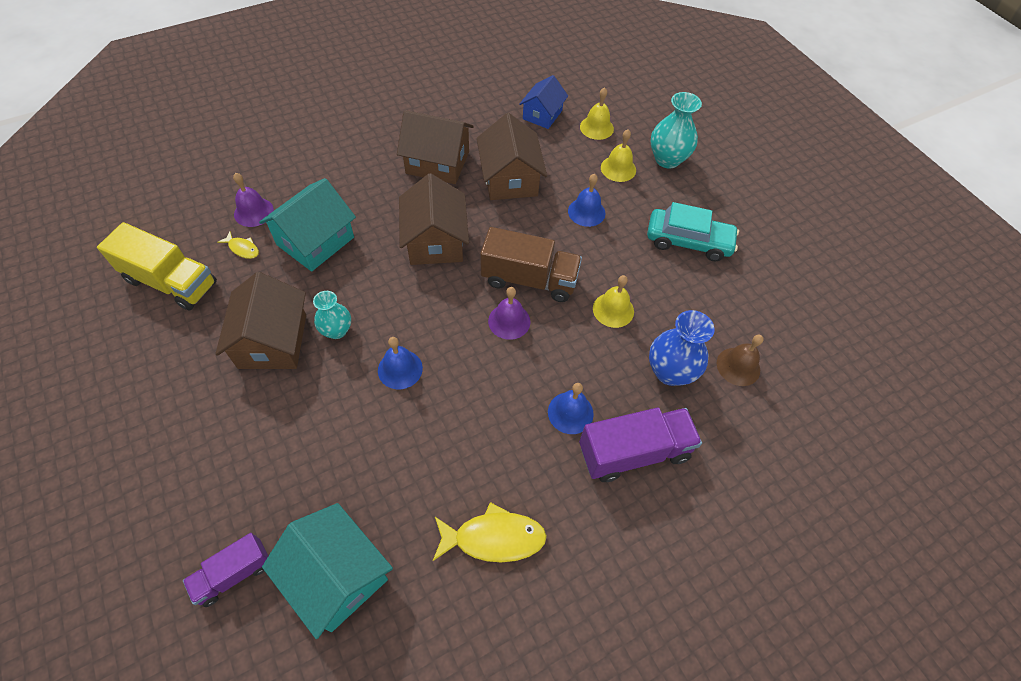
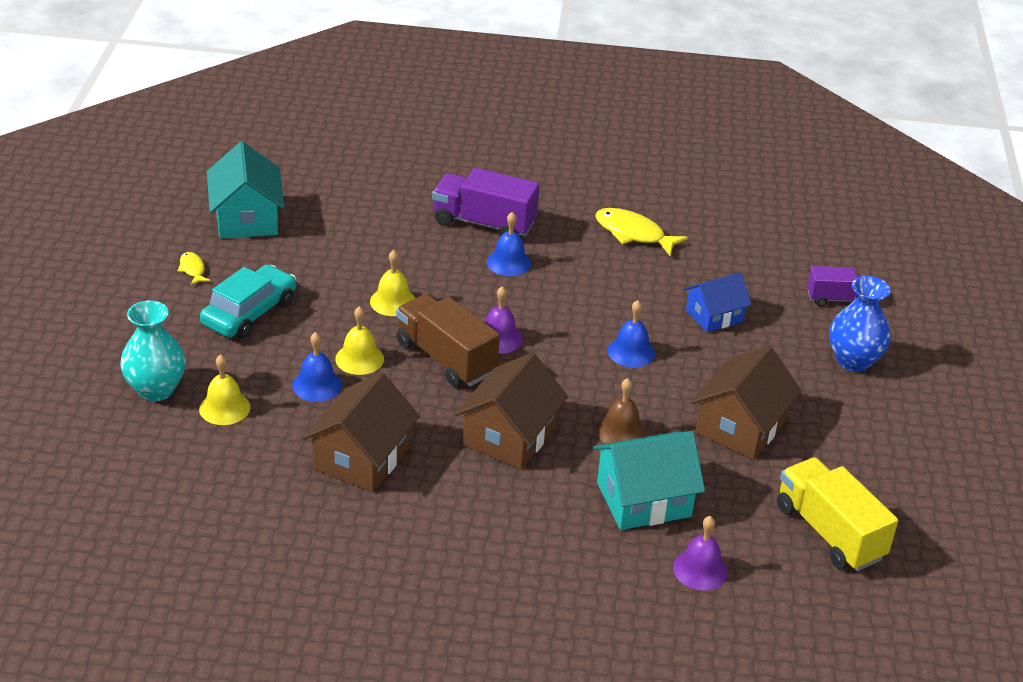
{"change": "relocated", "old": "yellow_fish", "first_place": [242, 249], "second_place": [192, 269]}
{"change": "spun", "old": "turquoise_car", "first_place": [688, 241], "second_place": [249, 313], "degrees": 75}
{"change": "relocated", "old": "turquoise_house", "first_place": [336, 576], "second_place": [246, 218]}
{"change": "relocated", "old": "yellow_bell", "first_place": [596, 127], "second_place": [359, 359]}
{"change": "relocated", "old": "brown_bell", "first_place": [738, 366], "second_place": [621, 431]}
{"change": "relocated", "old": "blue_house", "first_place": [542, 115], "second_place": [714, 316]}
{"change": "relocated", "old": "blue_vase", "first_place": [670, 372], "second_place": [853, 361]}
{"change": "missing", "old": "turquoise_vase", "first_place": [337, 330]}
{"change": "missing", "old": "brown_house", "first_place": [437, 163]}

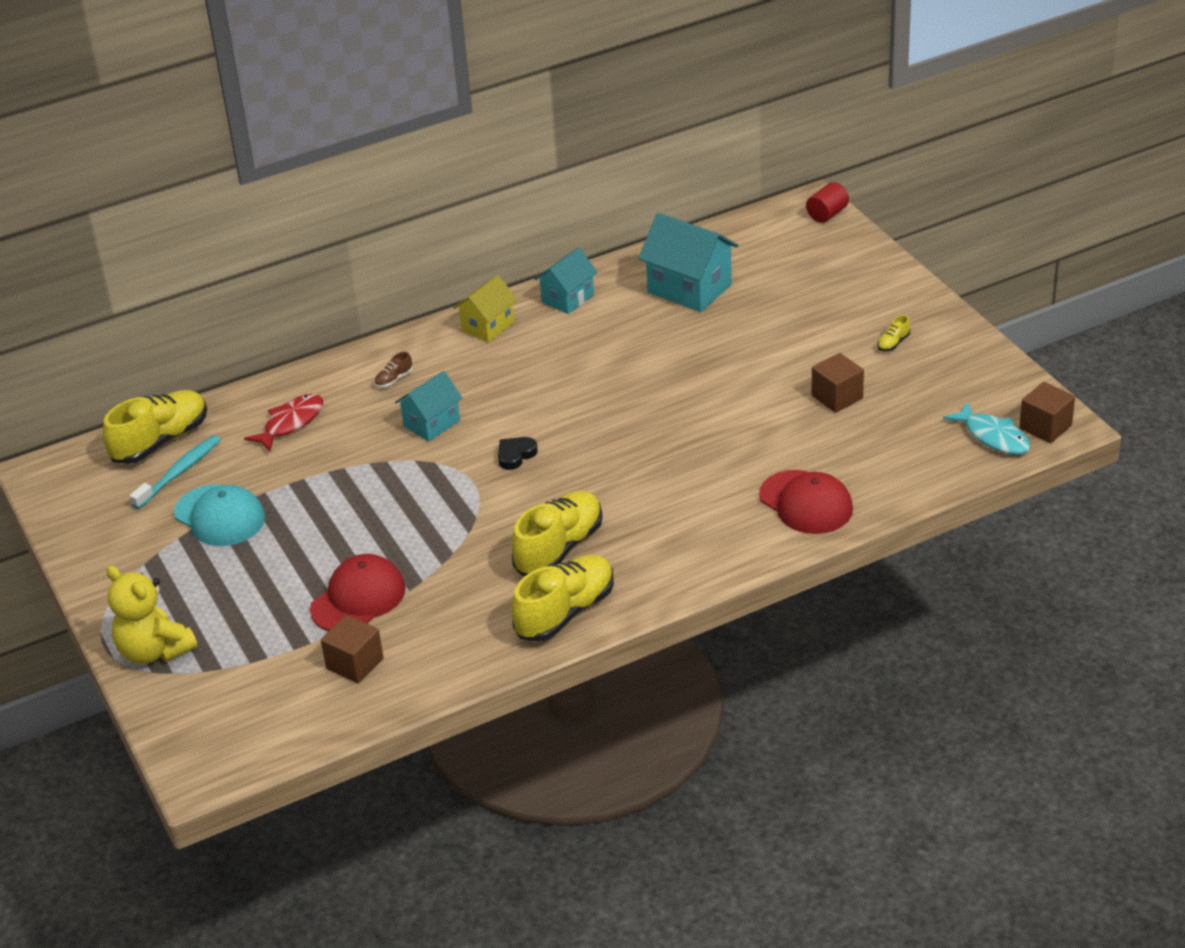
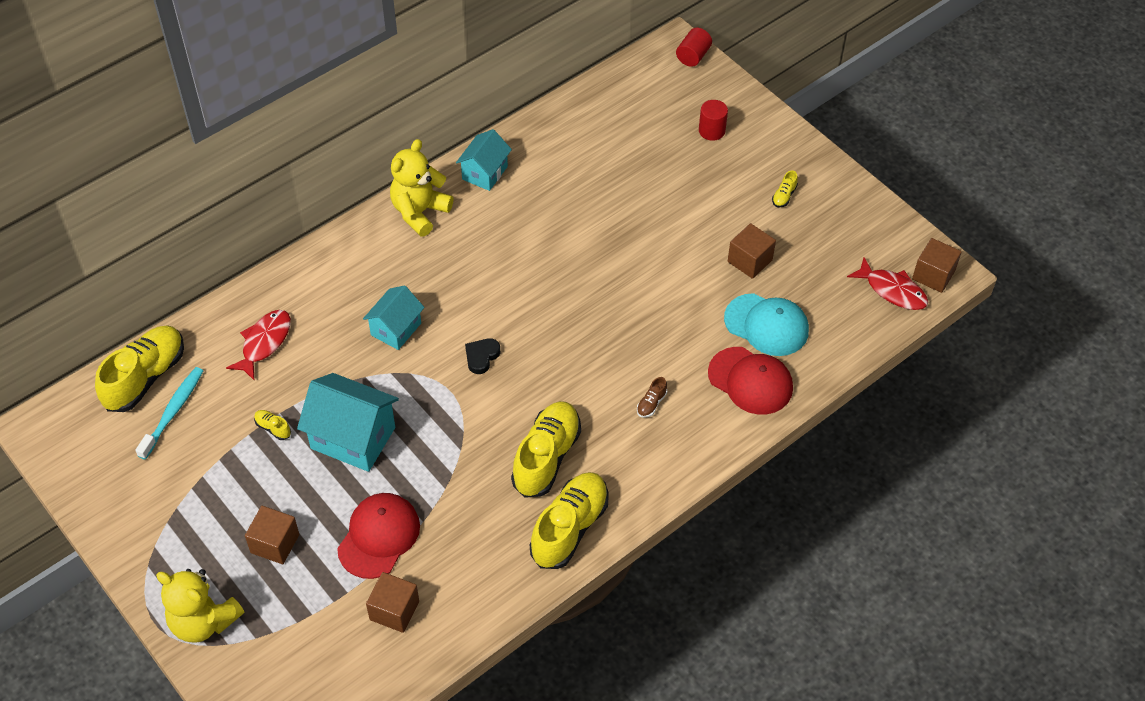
{"change": "appeared", "new": "brown_cube", "second_place": [275, 543]}
{"change": "appeared", "new": "yellow_shoe", "second_place": [273, 428]}
{"change": "relocated", "old": "turquoise_house", "first_place": [689, 288], "second_place": [353, 438]}
{"change": "exchanged", "old": "yellow_house", "new": "yellow_teddy_bear", "first_place": [488, 326], "second_place": [419, 212]}
{"change": "relocated", "old": "brown_shoe", "first_place": [394, 379], "second_place": [651, 403]}
{"change": "appeared", "new": "red_cylinder", "second_place": [711, 131]}
{"change": "relocated", "old": "turquoise_cap", "first_place": [220, 516], "second_place": [766, 325]}
{"change": "colour", "old": "turquoise_fish", "new": "red_fish", "first_place": [993, 437], "second_place": [892, 290]}

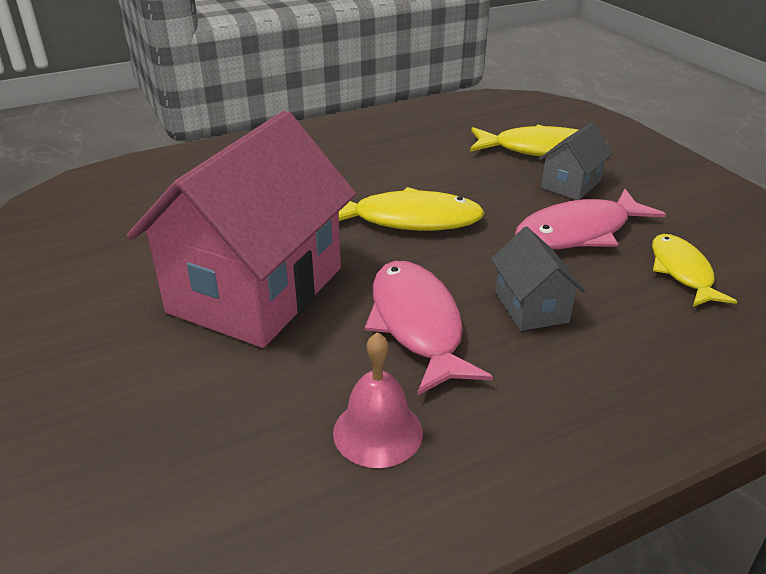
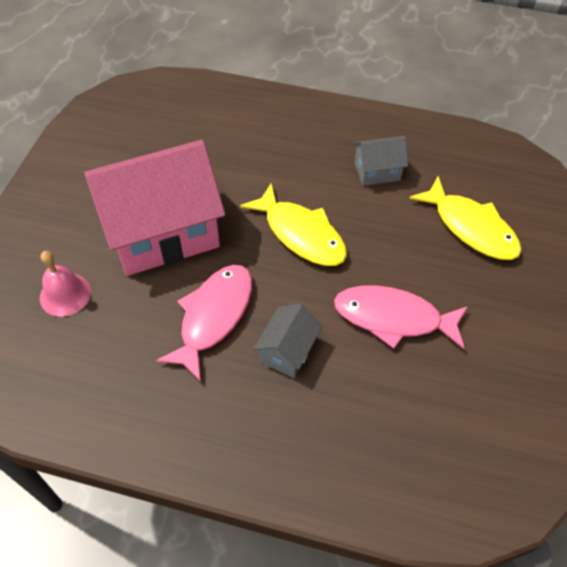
{"change": "relocated", "old": "pink_bell", "first_place": [378, 432], "second_place": [65, 294]}
{"change": "relocated", "old": "grey_house", "first_place": [570, 184], "second_place": [377, 171]}
{"change": "missing", "old": "yellow_fish", "first_place": [682, 271]}

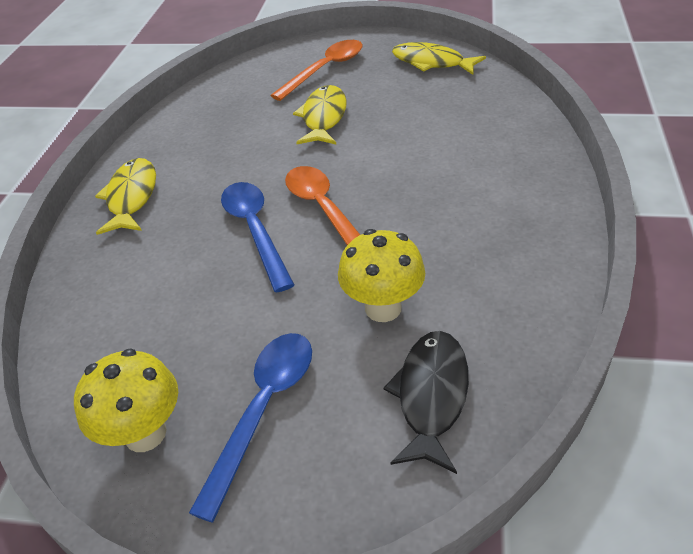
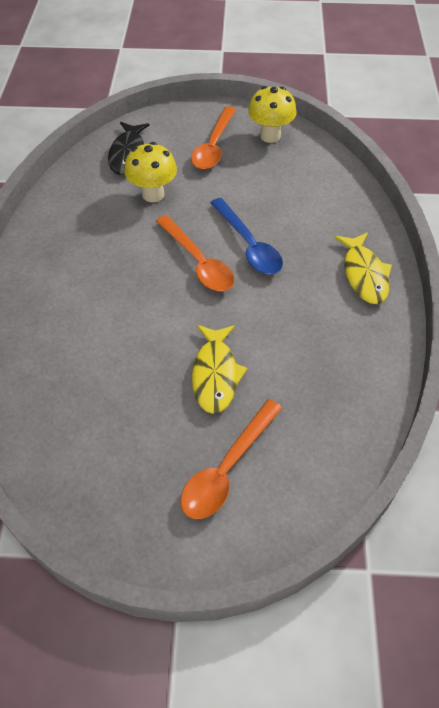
{"change": "colour", "old": "blue_spoon", "new": "orange_spoon", "first_place": [263, 410], "second_place": [213, 146]}
{"change": "missing", "old": "yellow_fish", "first_place": [431, 63]}

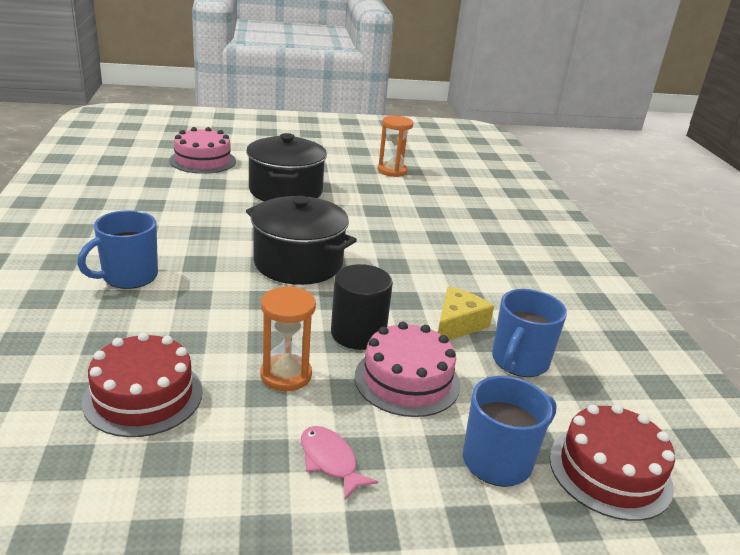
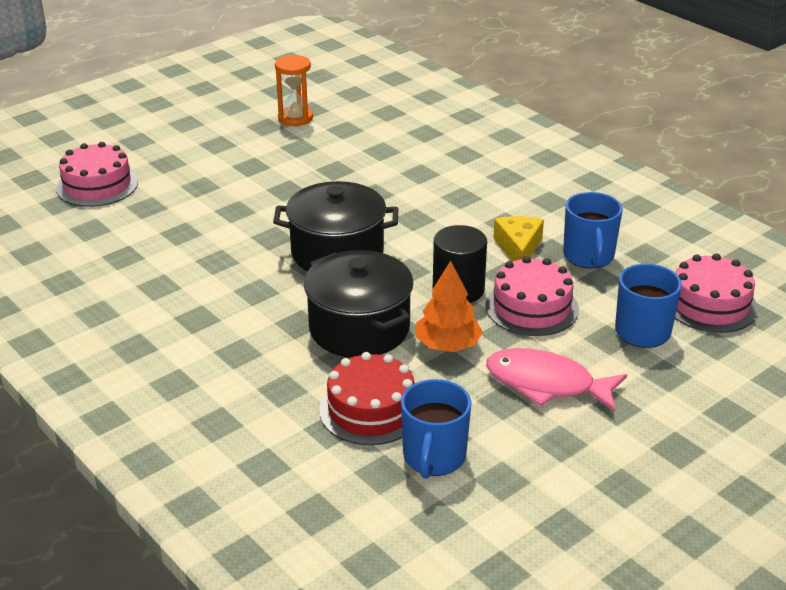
{"change": "relocated", "old": "black_pot", "first_place": [285, 191], "second_place": [359, 328]}
{"change": "relocated", "old": "blue_mug", "first_place": [128, 277], "second_place": [434, 457]}
{"change": "exchanged", "old": "orange_hourglass", "new": "orange_tree", "first_place": [286, 375], "second_place": [447, 345]}
{"change": "size", "old": "pink_fish", "first_place": [330, 461], "second_place": [546, 384], "factor": 1.76}
{"change": "colour", "old": "red_cake", "new": "pink_cake", "first_place": [610, 471], "second_place": [710, 304]}

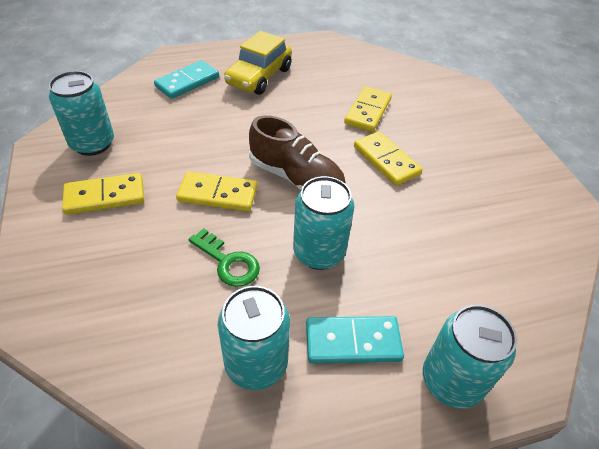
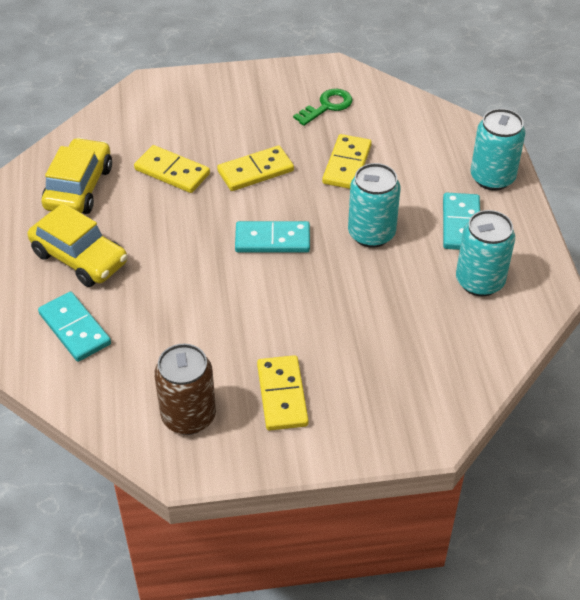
{"change": "appeared", "new": "yellow_car", "second_place": [79, 188]}
{"change": "colour", "old": "turquoise_can", "new": "brown_can", "first_place": [92, 144], "second_place": [188, 416]}
{"change": "exchanged", "old": "brown_shoe", "new": "turquoise_domino", "first_place": [296, 178], "second_place": [272, 240]}
{"change": "relocated", "old": "green_key", "first_place": [228, 262], "second_place": [327, 106]}
{"change": "relocated", "old": "yellow_domino", "first_place": [218, 194], "second_place": [347, 164]}

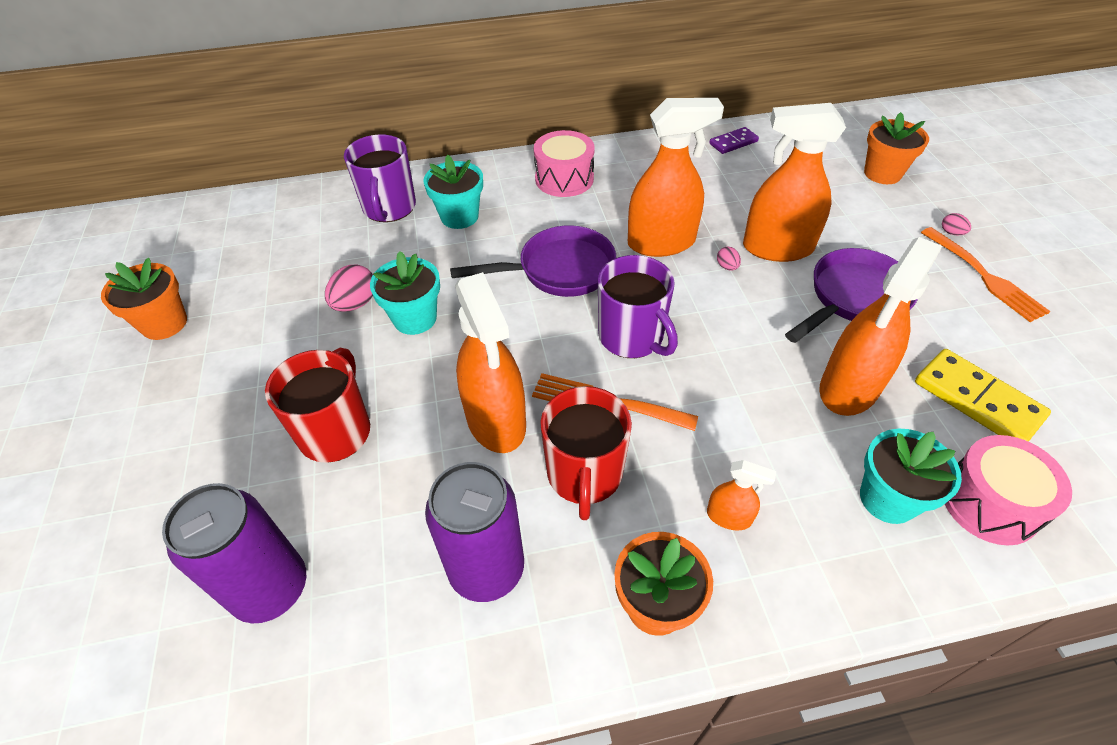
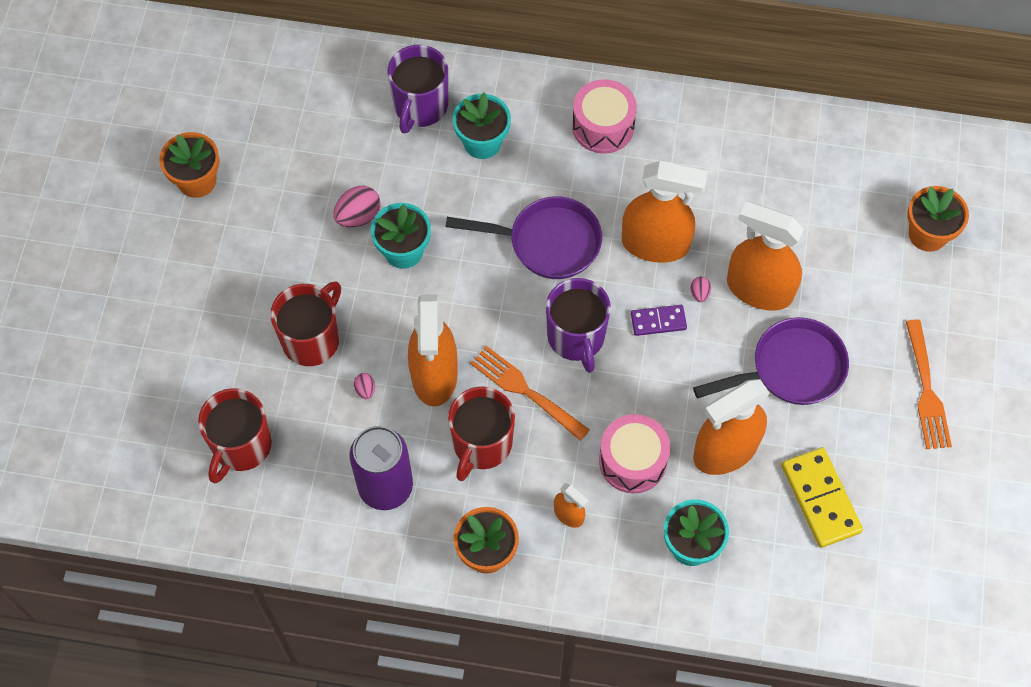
{"change": "exchanged", "old": "purple_can", "new": "red_mug", "first_place": [271, 588], "second_place": [241, 446]}
{"change": "relocated", "old": "pink_egg", "first_place": [951, 233], "second_place": [365, 390]}
{"change": "relocated", "old": "pink_drum", "first_place": [989, 503], "second_place": [632, 461]}
{"change": "relocated", "old": "purple_domino", "first_place": [733, 142], "second_place": [658, 321]}

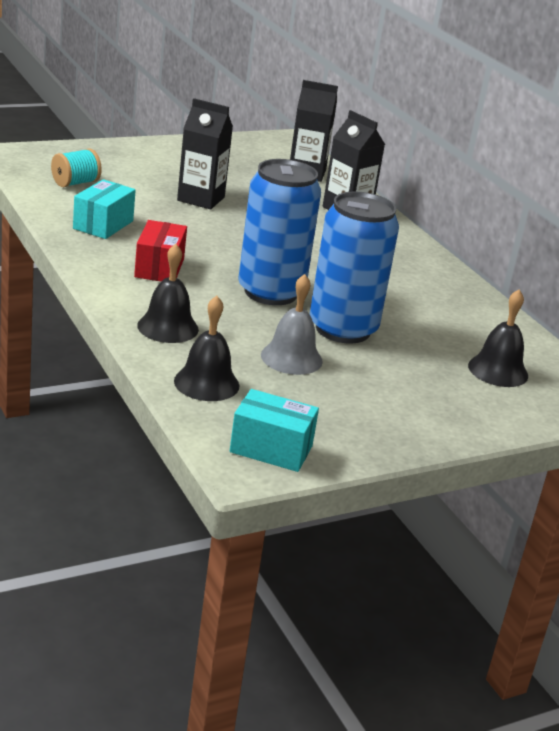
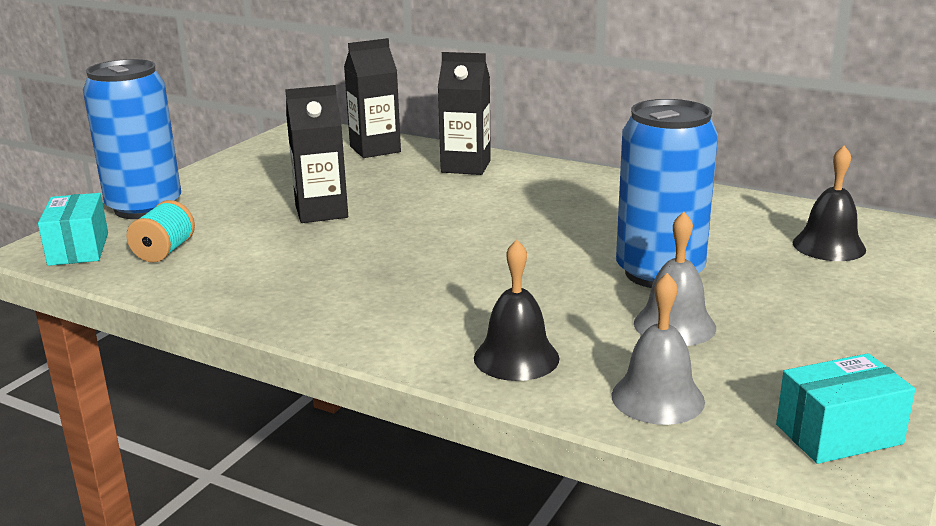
{"change": "relocated", "old": "turquoise_box", "first_place": [103, 225], "second_place": [78, 249]}
{"change": "relocated", "old": "blue_can", "first_place": [270, 292], "second_place": [144, 208]}
{"change": "colour", "old": "black_bell", "new": "grey_bell", "first_place": [206, 383], "second_place": [657, 398]}
{"change": "missing", "old": "red_box", "first_place": [159, 268]}

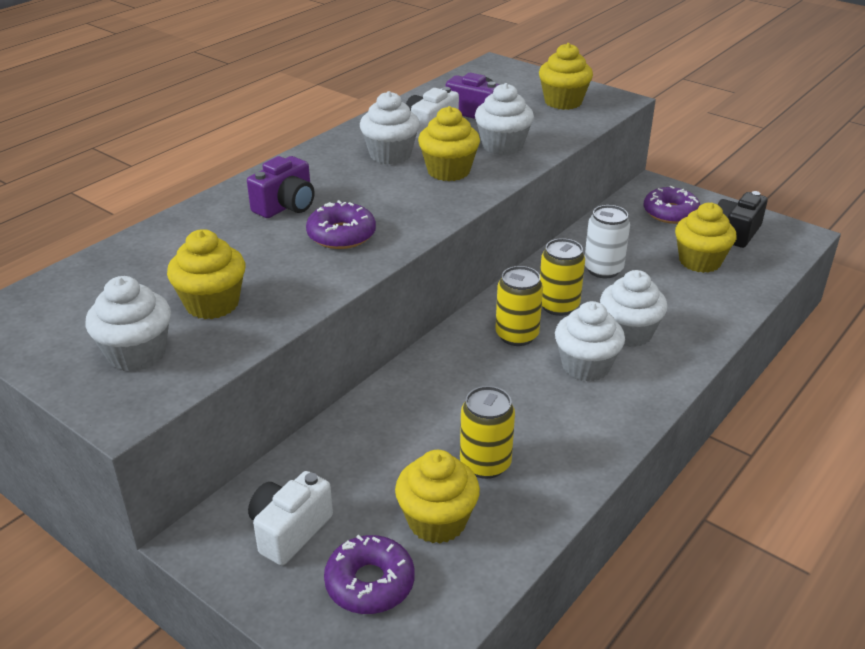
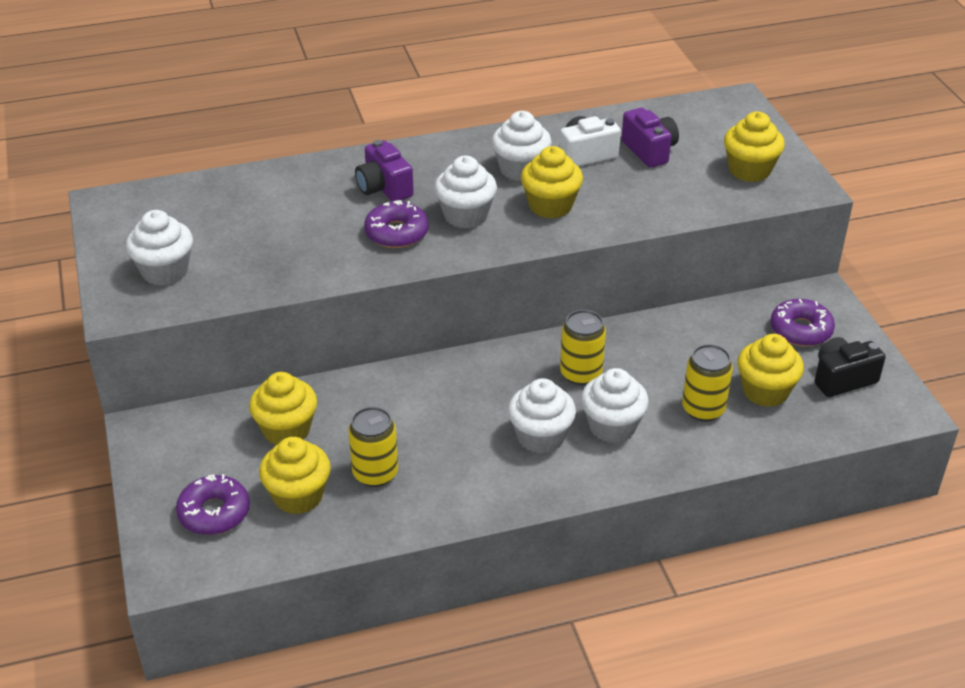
{"change": "relocated", "old": "yellow_cupcake", "first_place": [212, 304], "second_place": [286, 430]}
{"change": "spun", "old": "purple_camera", "first_place": [286, 206], "second_place": [384, 188], "degrees": 75}
{"change": "relocated", "old": "white_cupcake", "first_place": [502, 146], "second_place": [465, 215]}
{"change": "relocated", "old": "yellow_can", "first_place": [517, 335], "second_place": [703, 409]}
{"change": "missing", "old": "white_camera", "first_place": [289, 531]}
{"change": "missing", "old": "white_can", "first_place": [603, 269]}

